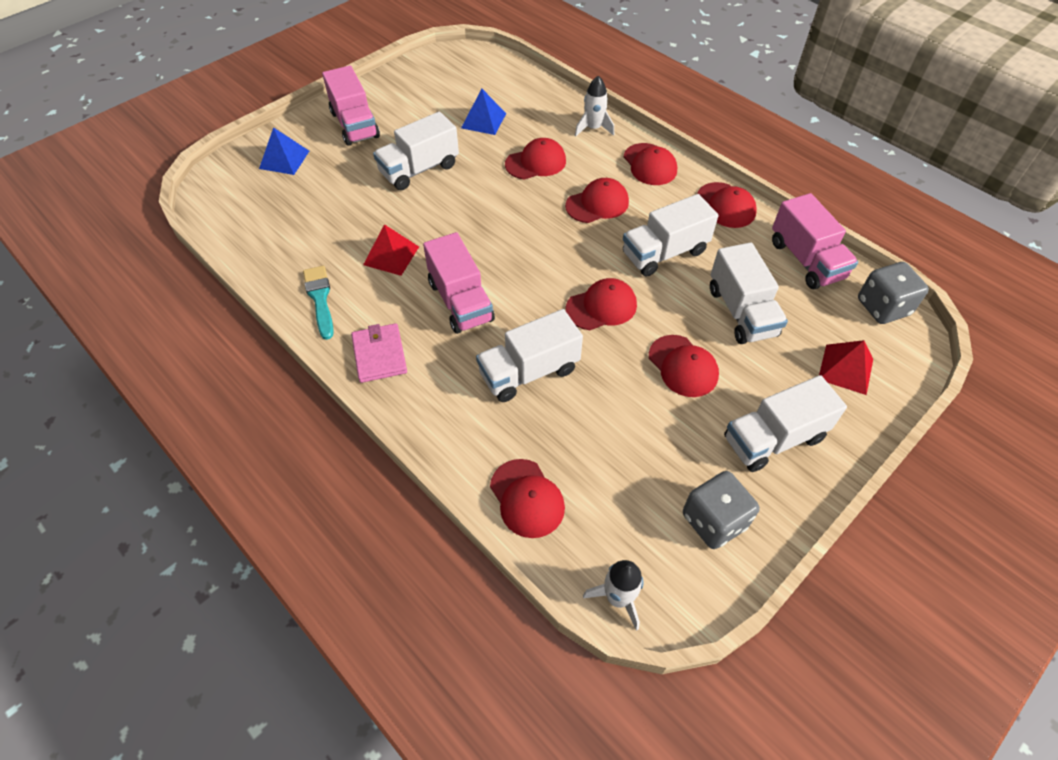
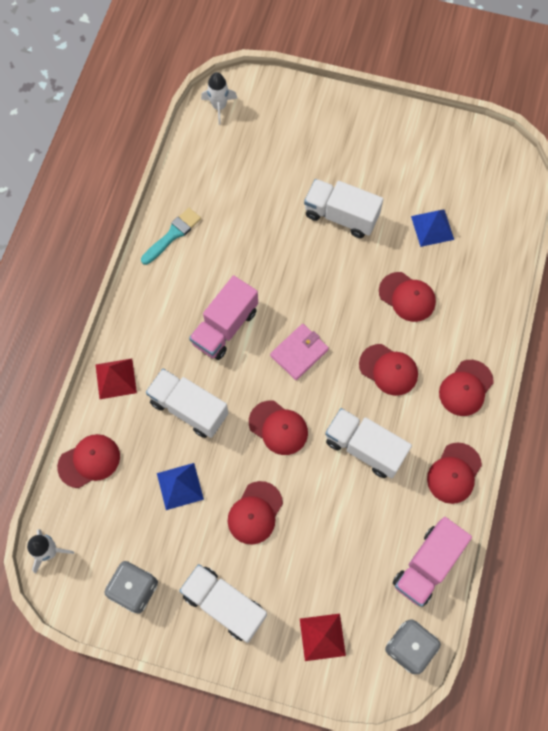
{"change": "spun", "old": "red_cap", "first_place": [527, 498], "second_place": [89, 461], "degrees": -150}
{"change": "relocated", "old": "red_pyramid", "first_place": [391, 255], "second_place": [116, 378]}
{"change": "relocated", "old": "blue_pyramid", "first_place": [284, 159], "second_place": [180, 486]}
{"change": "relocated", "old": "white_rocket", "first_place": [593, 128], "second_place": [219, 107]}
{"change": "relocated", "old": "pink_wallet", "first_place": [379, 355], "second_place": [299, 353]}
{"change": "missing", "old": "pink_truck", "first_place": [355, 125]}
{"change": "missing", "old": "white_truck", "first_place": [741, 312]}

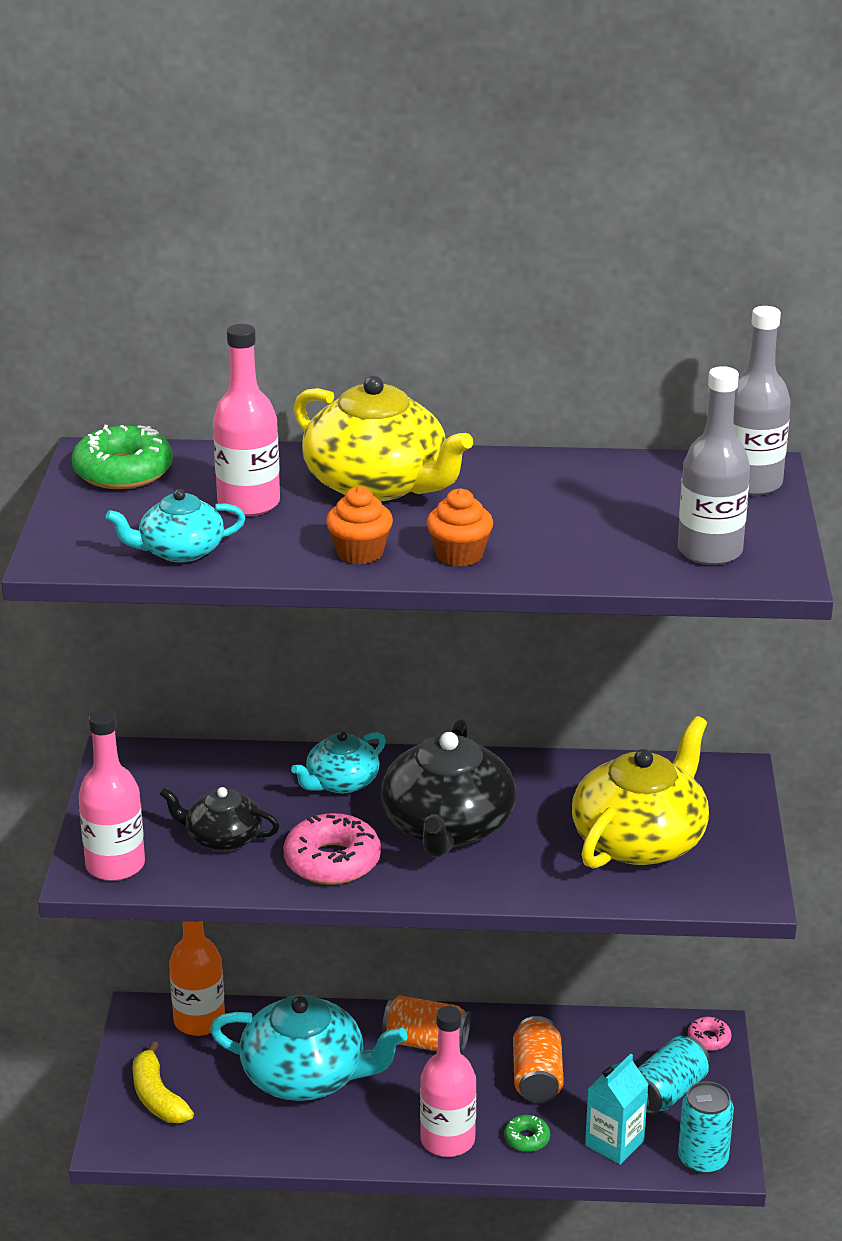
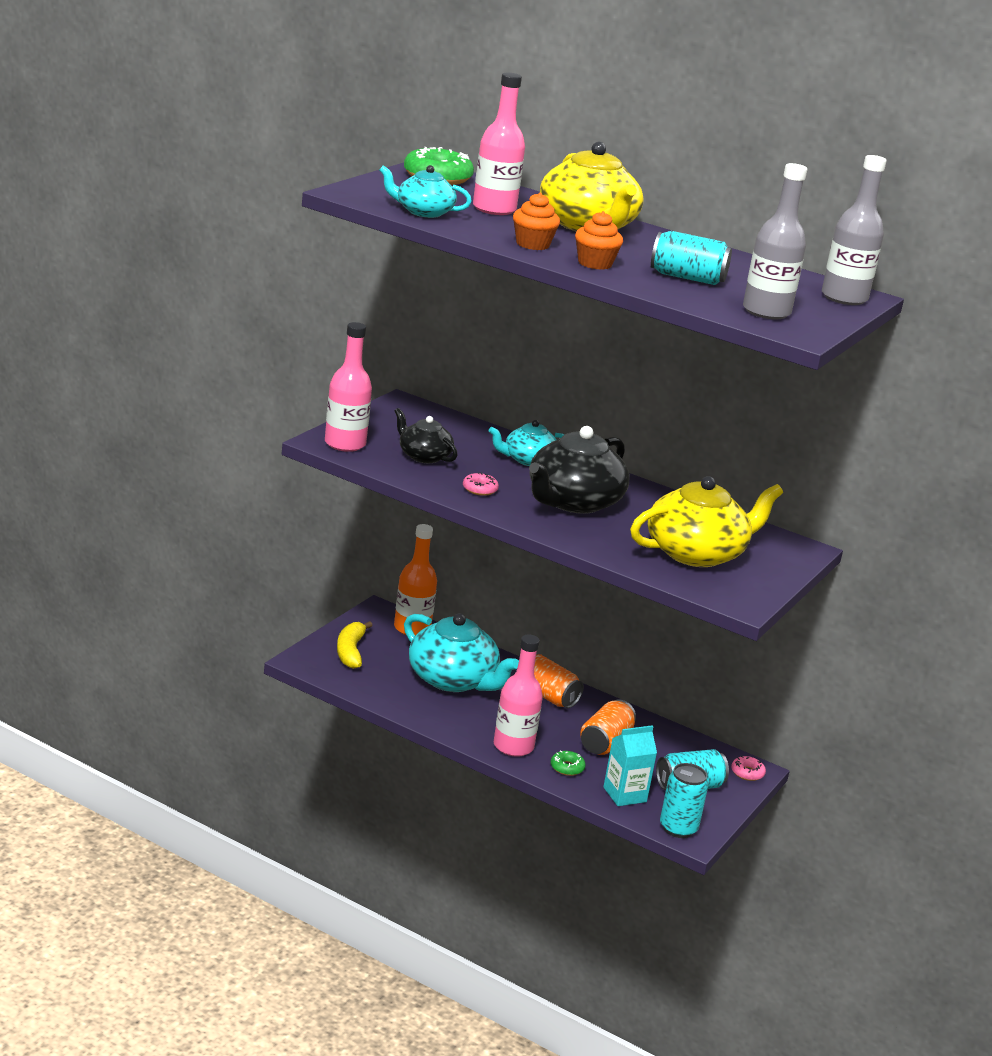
{"change": "size", "old": "pink_donut", "first_place": [332, 861], "second_place": [480, 489], "factor": 0.51}
{"change": "appeared", "new": "turquoise_can", "second_place": [687, 278]}

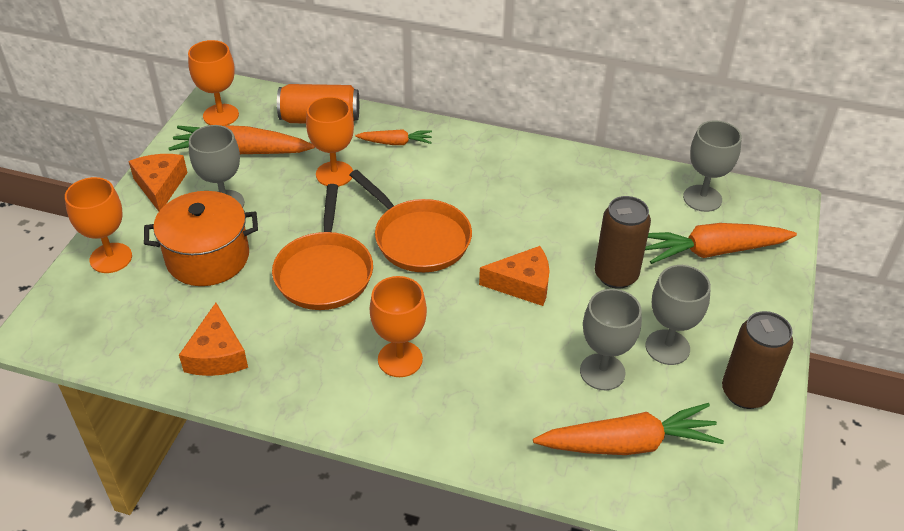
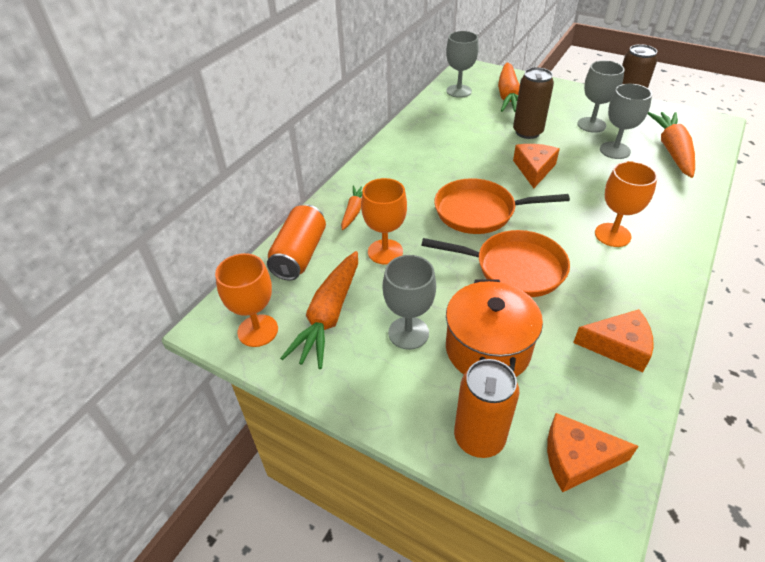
{"change": "spun", "old": "orange_pan", "first_place": [418, 238], "second_place": [479, 212], "degrees": -150}
{"change": "exchanged", "old": "orange_goblet", "new": "orange_can", "first_place": [111, 258], "second_place": [479, 438]}
{"change": "relocated", "old": "orange_cheese", "first_place": [160, 186], "second_place": [577, 459]}

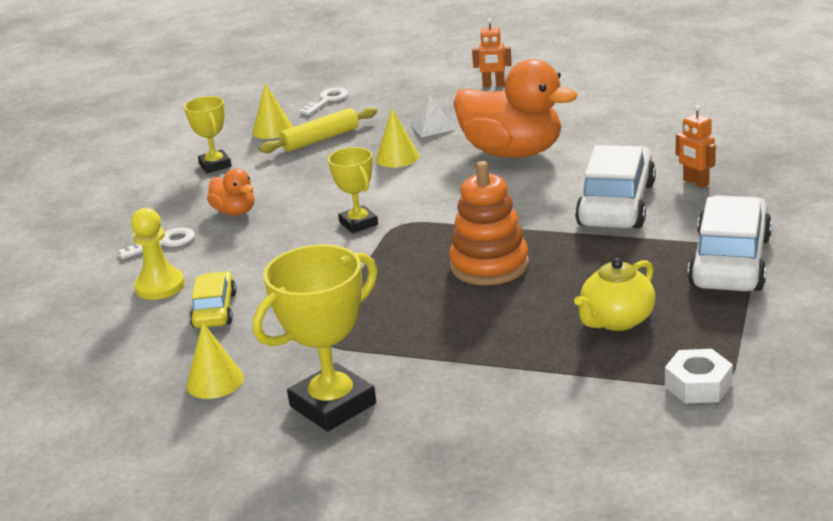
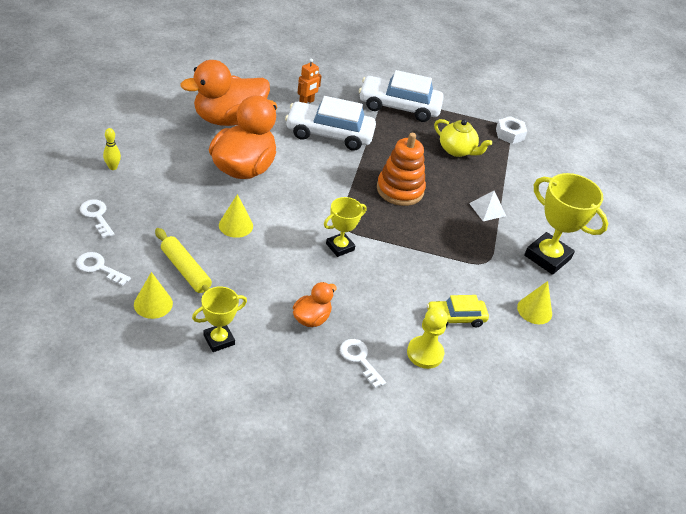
{"change": "appeared", "new": "white_key", "second_place": [97, 216]}
{"change": "exchanged", "old": "orange_robot", "new": "yellow_bowling_pin", "first_place": [493, 85], "second_place": [113, 167]}
{"change": "appeared", "new": "orange_duck", "second_place": [228, 119]}
{"change": "relocated", "old": "white_pyramid", "first_place": [432, 126], "second_place": [487, 209]}

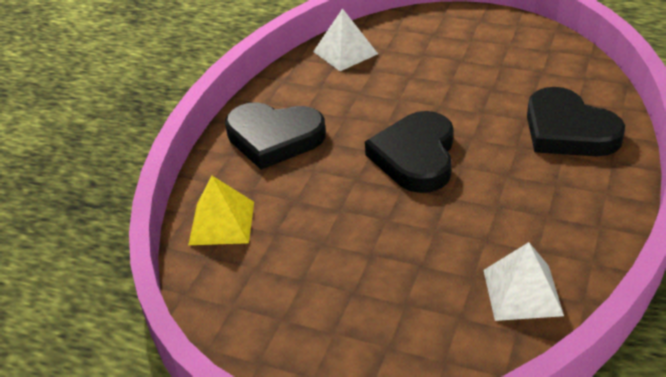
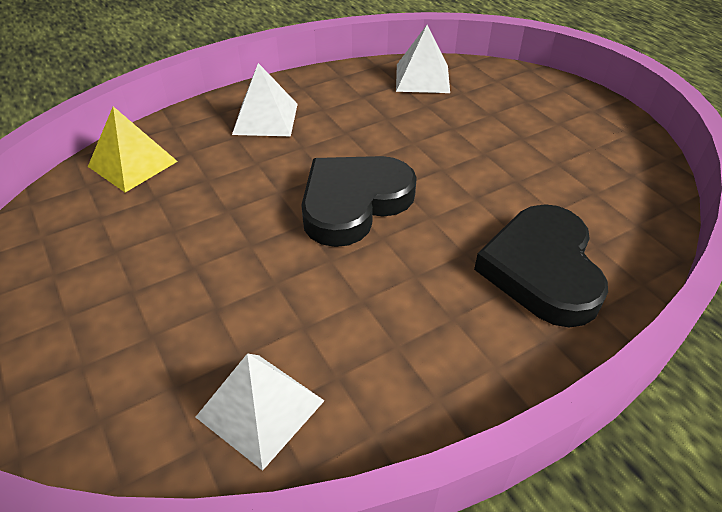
{"change": "exchanged", "old": "black_heart", "new": "white_pyramid", "first_place": [274, 138], "second_place": [265, 119]}

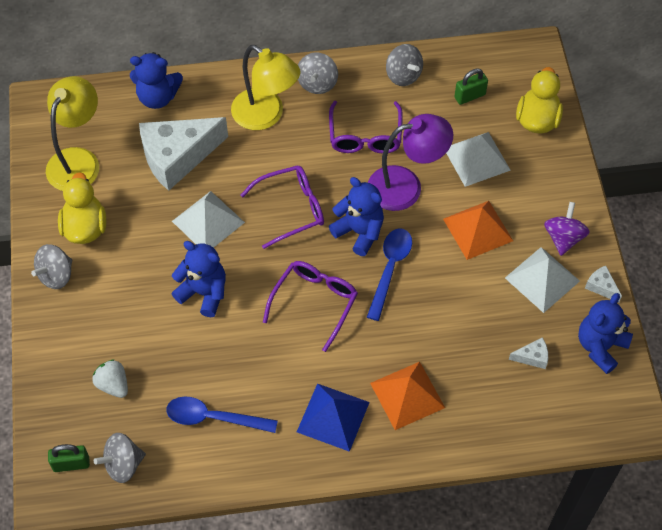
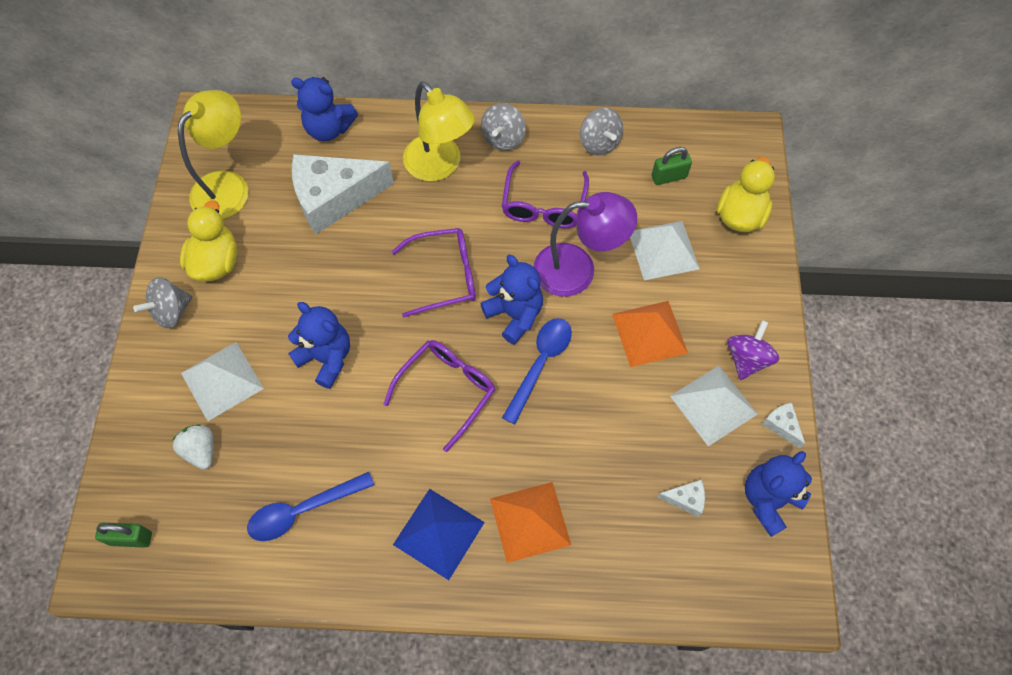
{"change": "relocated", "old": "white_pyramid", "first_place": [208, 221], "second_place": [222, 380]}
{"change": "spun", "old": "blue_spoon", "first_place": [214, 418], "second_place": [303, 510], "degrees": -45}
{"change": "missing", "old": "grey_spinning_top", "first_place": [123, 464]}

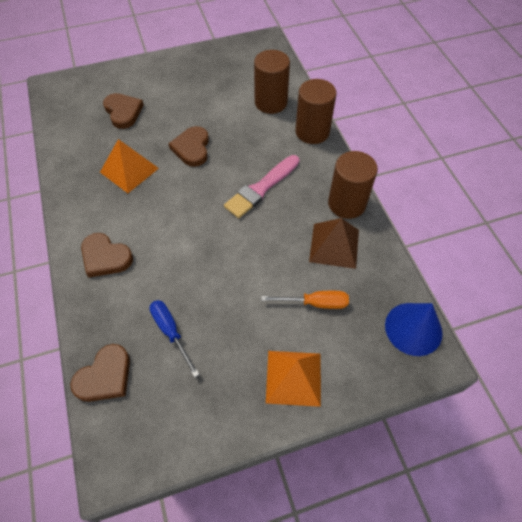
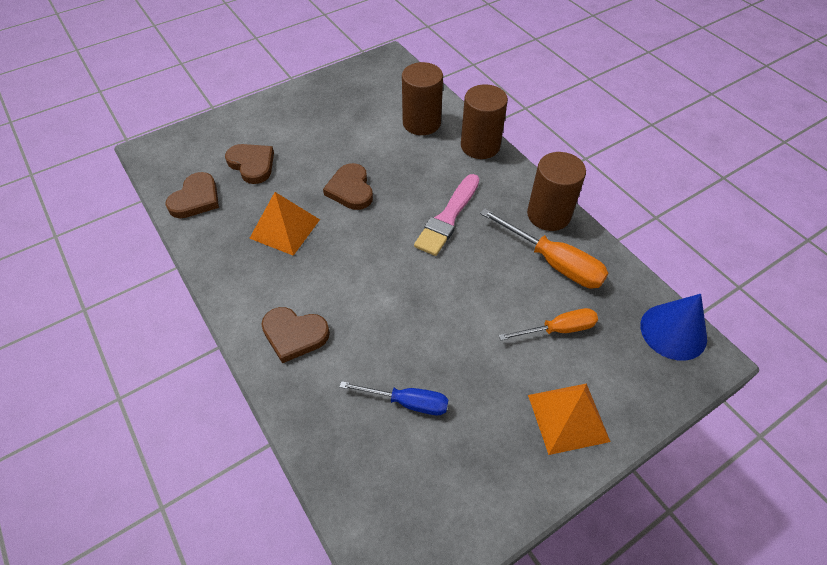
{"change": "relocated", "old": "brown_heart", "first_place": [105, 376], "second_place": [196, 199]}
{"change": "spun", "old": "blue_screwdriver", "first_place": [171, 332], "second_place": [407, 402], "degrees": 150}
{"change": "exchanged", "old": "brown_pyramid", "new": "orange_screwdriver", "first_place": [334, 245], "second_place": [553, 262]}

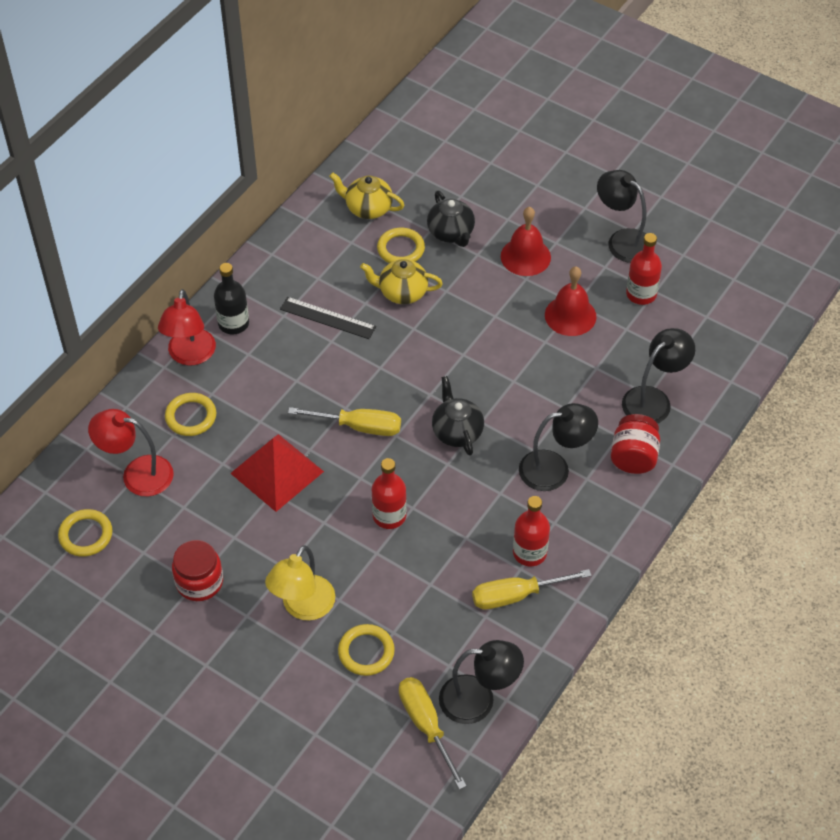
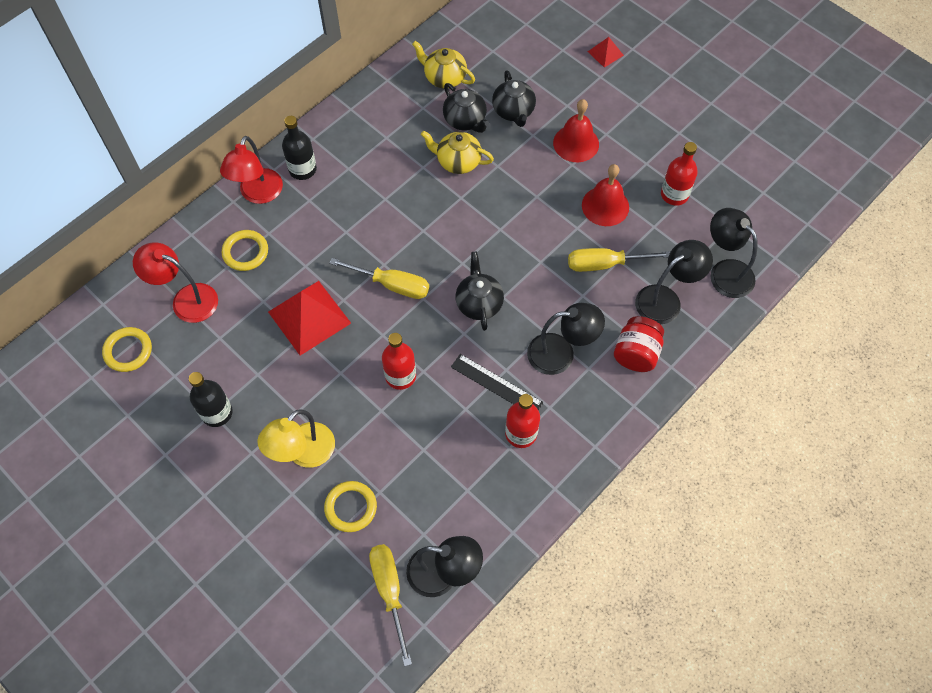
{"change": "exchanged", "old": "red_jar", "new": "black_bottle", "first_place": [199, 582], "second_place": [217, 413]}
{"change": "exchanged", "old": "yellow_ring", "new": "black_teapot", "first_place": [401, 249], "second_place": [465, 120]}
{"change": "relocated", "old": "black_ruler", "first_place": [327, 318], "second_place": [496, 385]}
{"change": "relocated", "old": "yellow_screwdriver", "first_place": [515, 596], "second_place": [604, 264]}
{"change": "appeared", "new": "red_pyramid", "second_place": [605, 53]}
{"change": "relocated", "old": "black_lamp", "first_place": [622, 240], "second_place": [725, 271]}

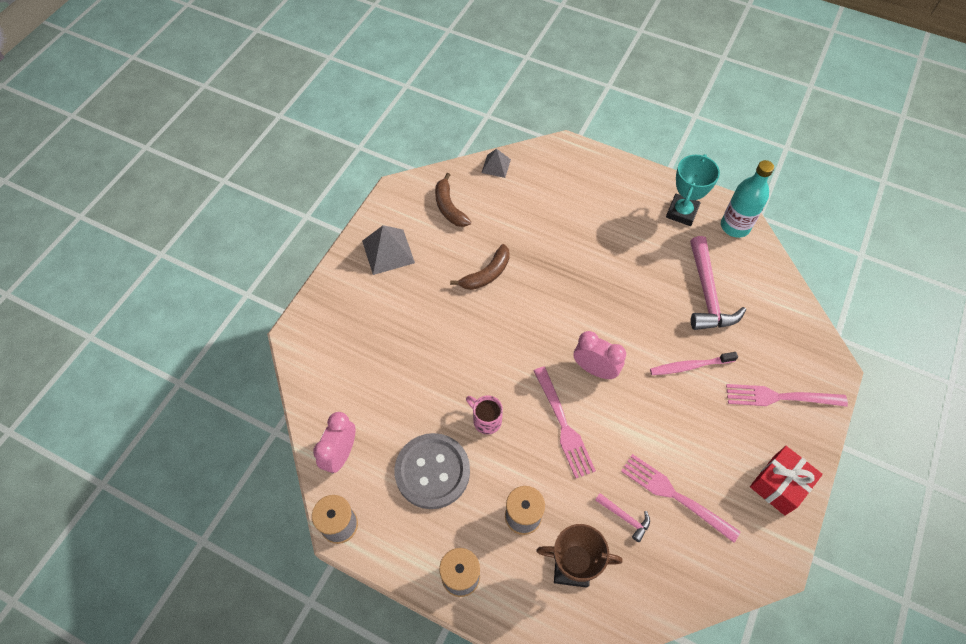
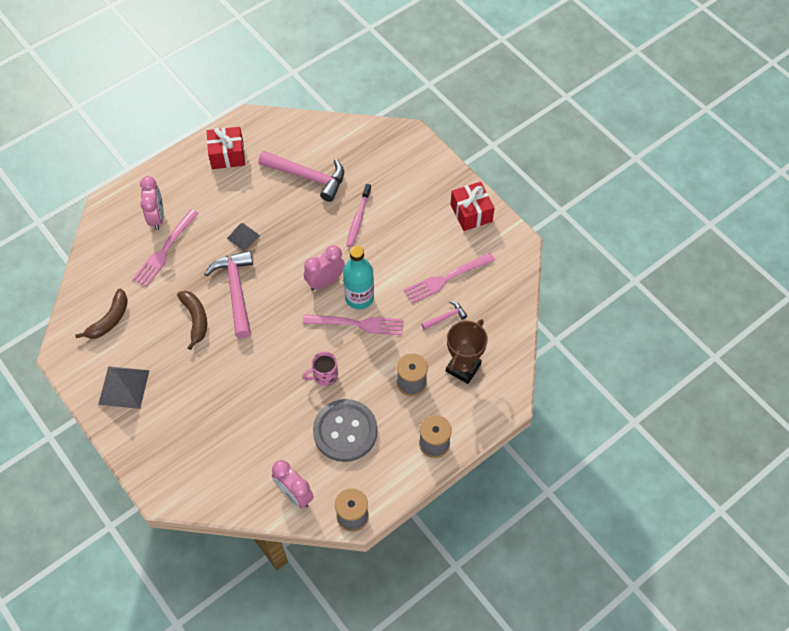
{"change": "spun", "old": "brown_banana", "first_place": [449, 207], "second_place": [109, 320], "degrees": -60}
{"change": "relocated", "old": "pink_fork", "first_place": [780, 397], "second_place": [165, 250]}
{"change": "appeared", "new": "pink_clock", "second_place": [157, 217]}
{"change": "appeared", "new": "pink_hammer", "second_place": [236, 291]}
{"change": "exchanged", "old": "turquoise_trophy", "new": "red_gift", "first_place": [682, 212], "second_place": [227, 155]}
{"change": "relocated", "old": "grey_pyramid", "first_place": [496, 166], "second_place": [243, 237]}
{"change": "relocated", "old": "turquoise_bottle", "first_place": [735, 226], "second_place": [359, 297]}

